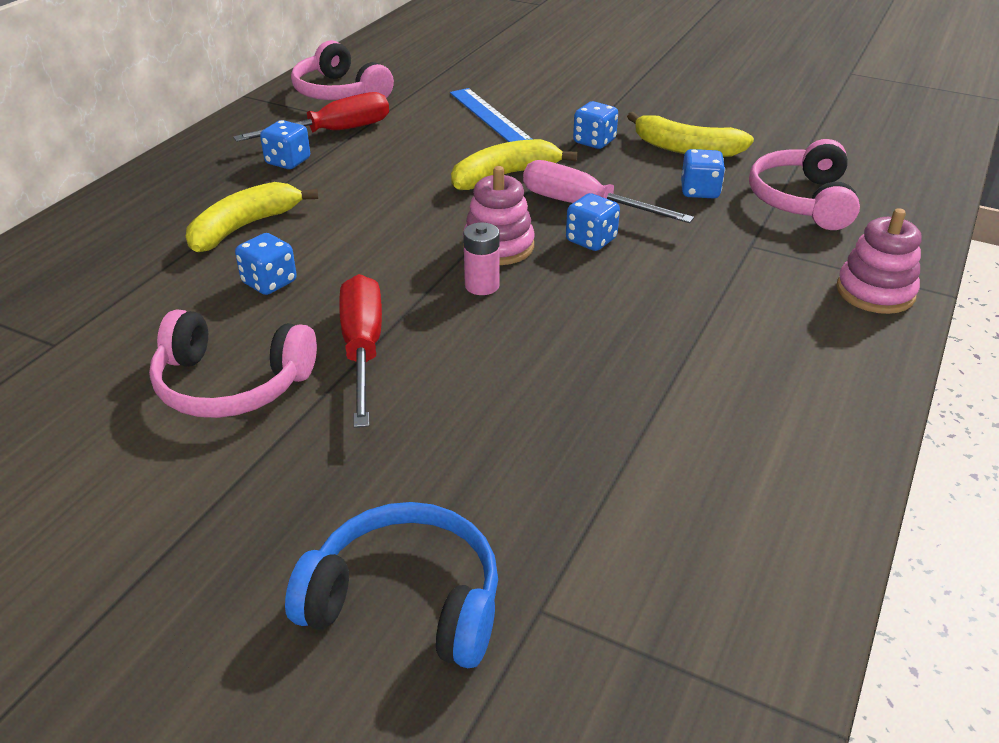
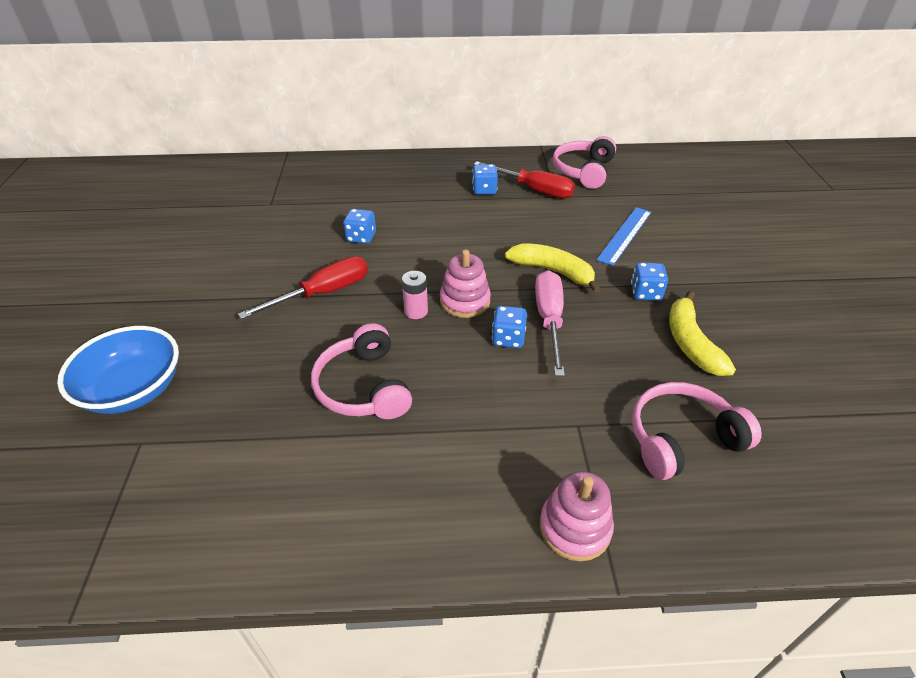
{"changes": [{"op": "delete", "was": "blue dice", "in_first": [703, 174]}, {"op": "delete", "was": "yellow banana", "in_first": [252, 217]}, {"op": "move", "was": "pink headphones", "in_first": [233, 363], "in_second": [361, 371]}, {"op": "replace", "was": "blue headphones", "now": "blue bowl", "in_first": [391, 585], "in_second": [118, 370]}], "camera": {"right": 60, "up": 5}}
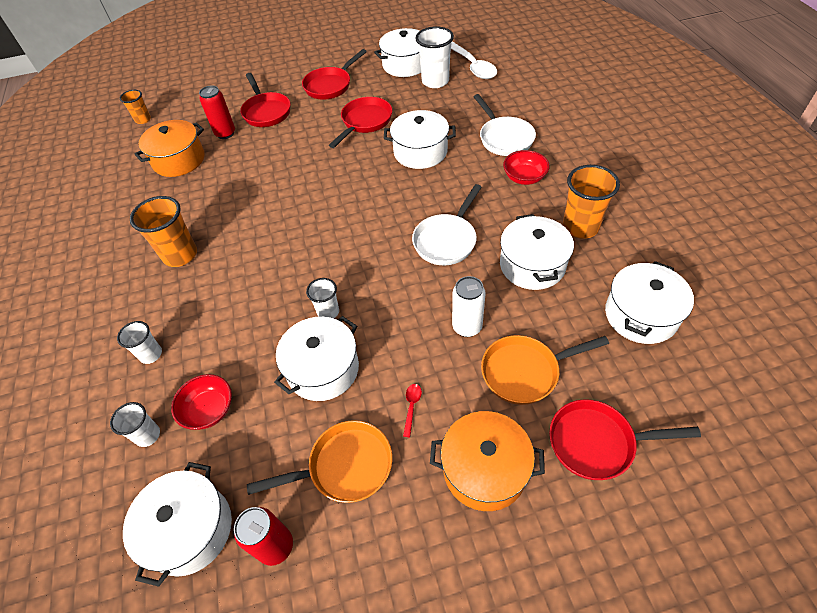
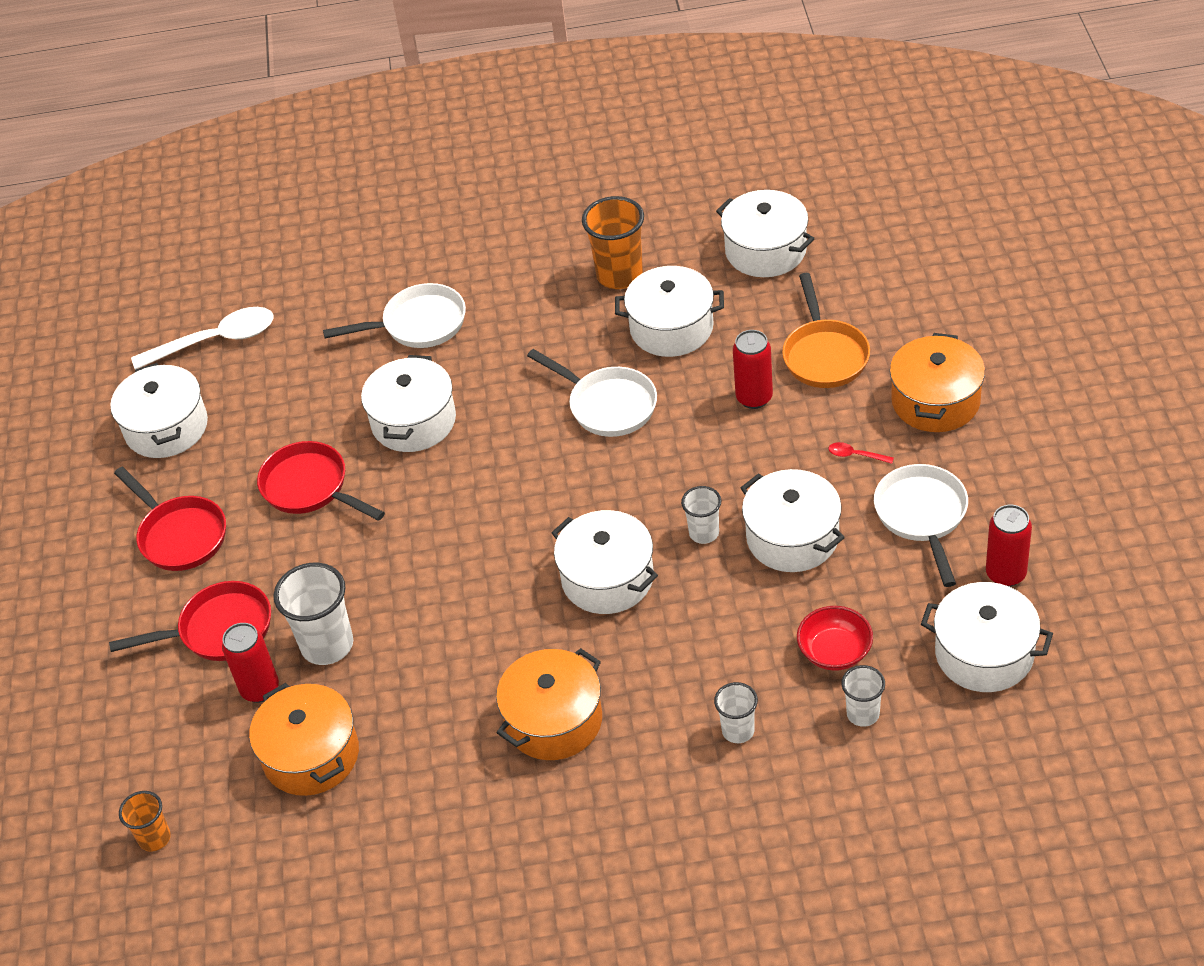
{"changes": [{"op": "move", "was": "white cup", "in_first": [434, 57], "in_second": [313, 614]}, {"op": "delete", "was": "red bowl", "in_first": [526, 167]}, {"op": "replace", "was": "orange cup", "now": "orange pot", "in_first": [163, 231], "in_second": [549, 704]}, {"op": "recolor", "was": "white can", "now": "red can", "in_first": [469, 306], "in_second": [753, 369]}, {"op": "delete", "was": "red pan", "in_first": [625, 439]}, {"op": "recolor", "was": "orange pan", "now": "white pan", "in_first": [319, 461], "in_second": [921, 525]}, {"op": "insert", "now": "white pot", "in_second": [605, 562]}], "camera": {"right": -80, "up": -5}}
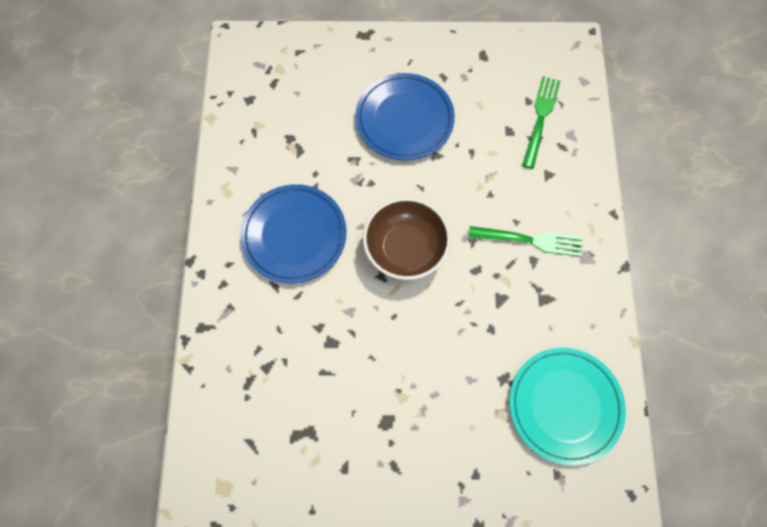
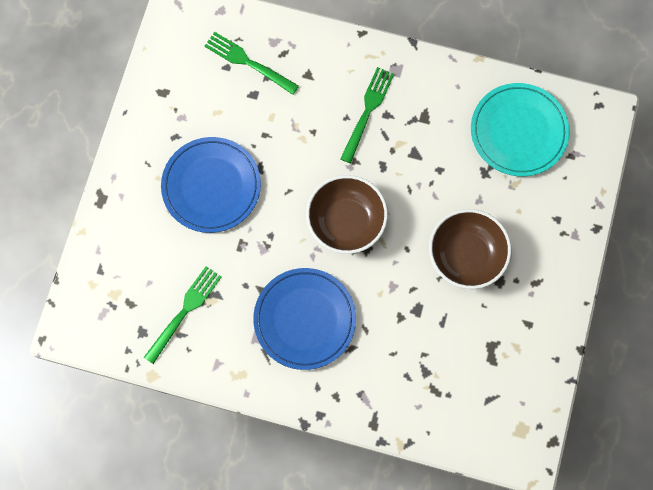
{"changes": [{"op": "insert", "now": "brown bowl", "in_second": [470, 249]}, {"op": "insert", "now": "green fork", "in_second": [183, 315]}], "camera": {"right": -75, "up": 5}}
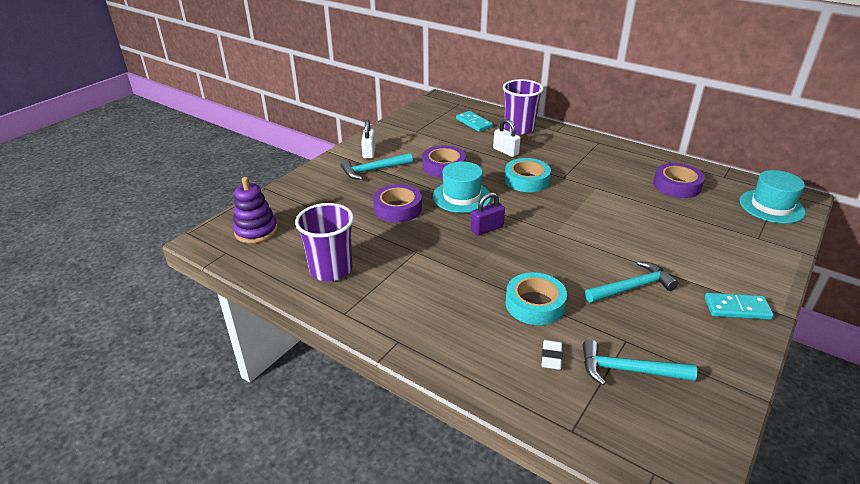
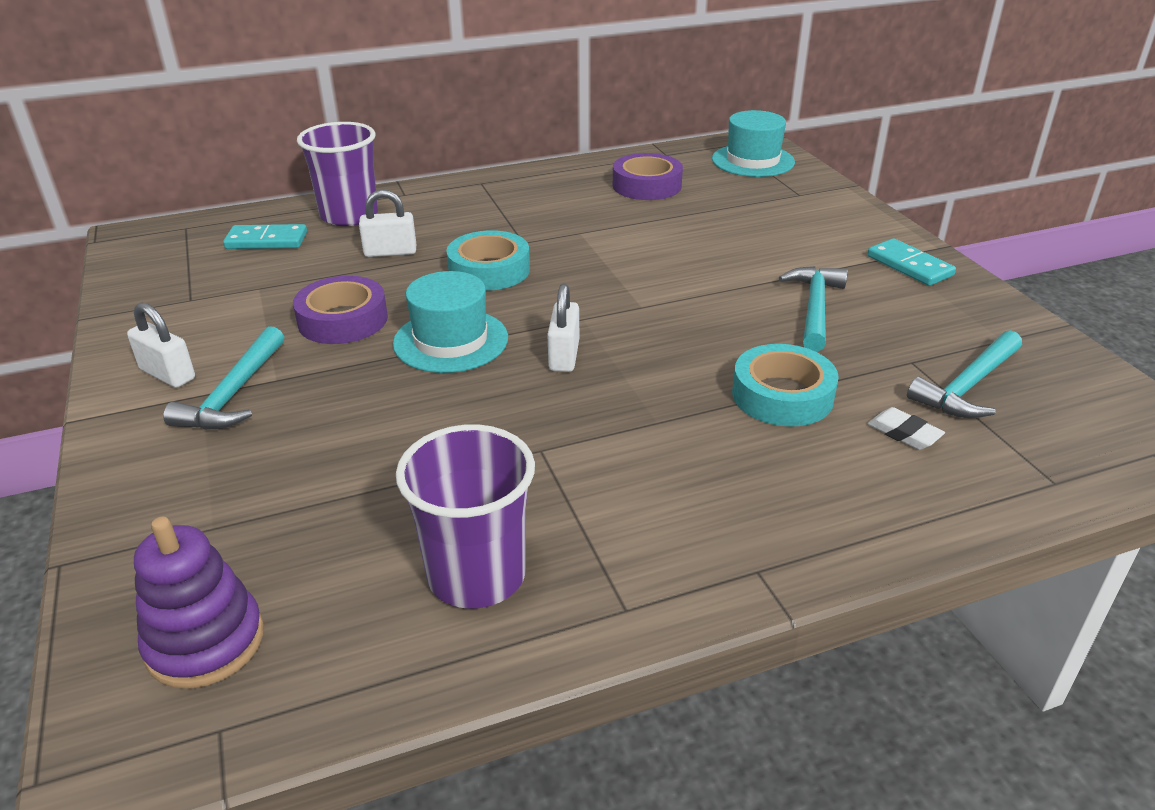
{"changes": [{"op": "delete", "was": "purple tape", "in_first": [397, 203]}, {"op": "recolor", "was": "purple padlock", "now": "white padlock", "in_first": [488, 214], "in_second": [563, 328]}, {"op": "rotate", "was": "turquoise domino", "in_first": [739, 306], "in_second": [911, 262], "clockwise": -75}], "camera": {"right": -55, "up": 0}}
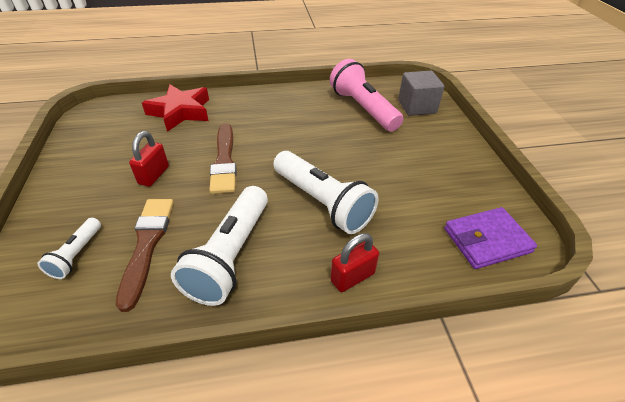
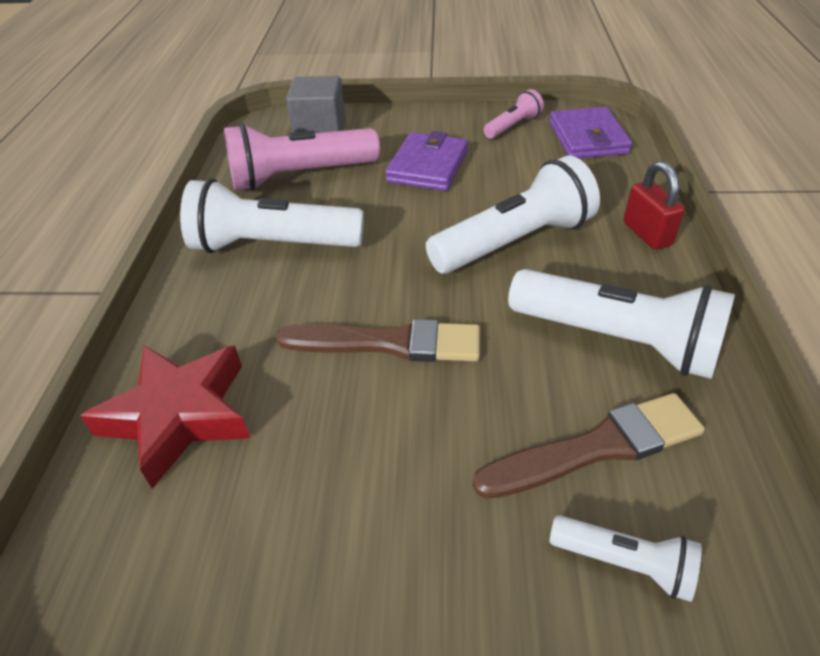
{"changes": [{"op": "delete", "was": "red padlock", "in_first": [149, 159]}, {"op": "rotate", "was": "brown brush", "in_first": [145, 255], "in_second": [588, 446], "clockwise": 150}, {"op": "insert", "now": "pink flashlight", "in_second": [514, 114]}, {"op": "insert", "now": "purple wallet", "in_second": [426, 161]}, {"op": "insert", "now": "white flashlight", "in_second": [272, 216]}], "camera": {"right": -75, "up": 0}}
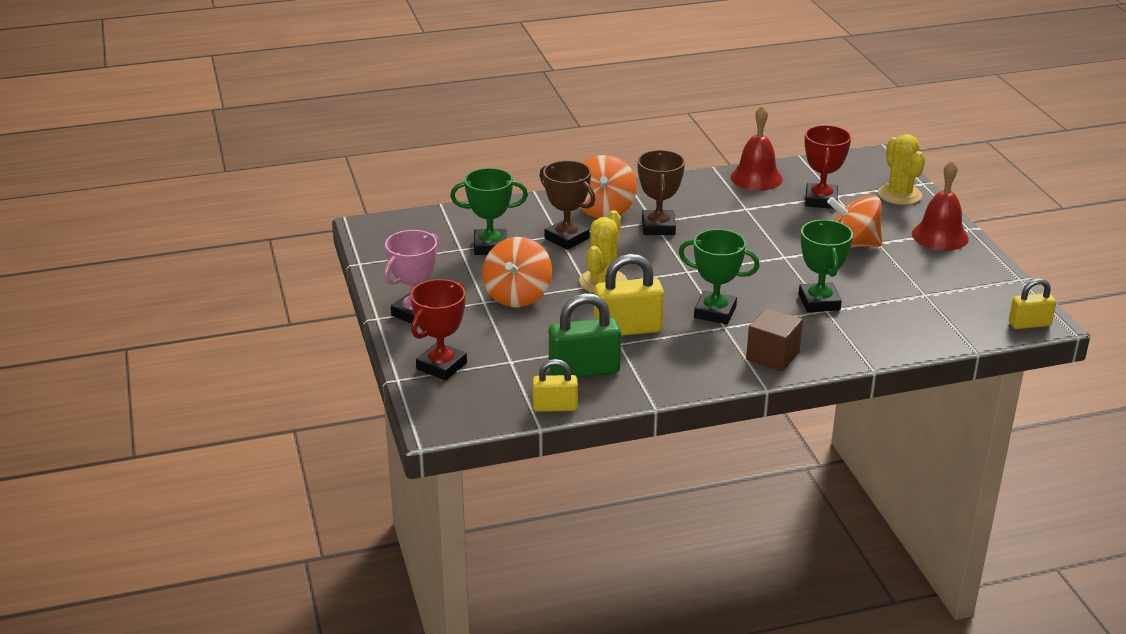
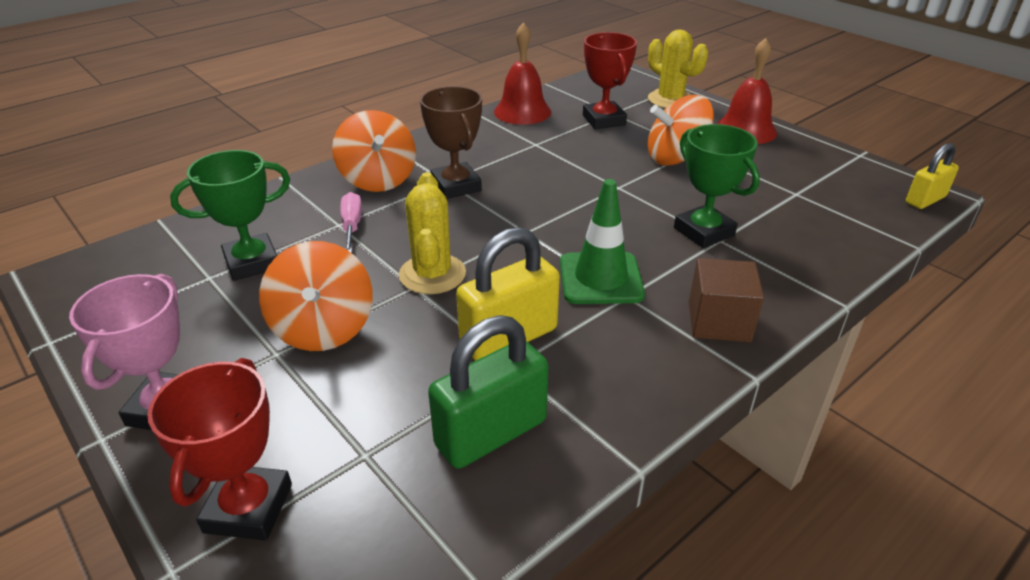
{"changes": [{"op": "replace", "was": "brown trophy", "now": "pink screwdriver", "in_first": [568, 205], "in_second": [351, 222]}, {"op": "replace", "was": "green trophy", "now": "green traffic cone", "in_first": [719, 276], "in_second": [602, 241]}, {"op": "delete", "was": "yellow padlock", "in_first": [555, 385]}], "camera": {"right": -25, "up": 5}}
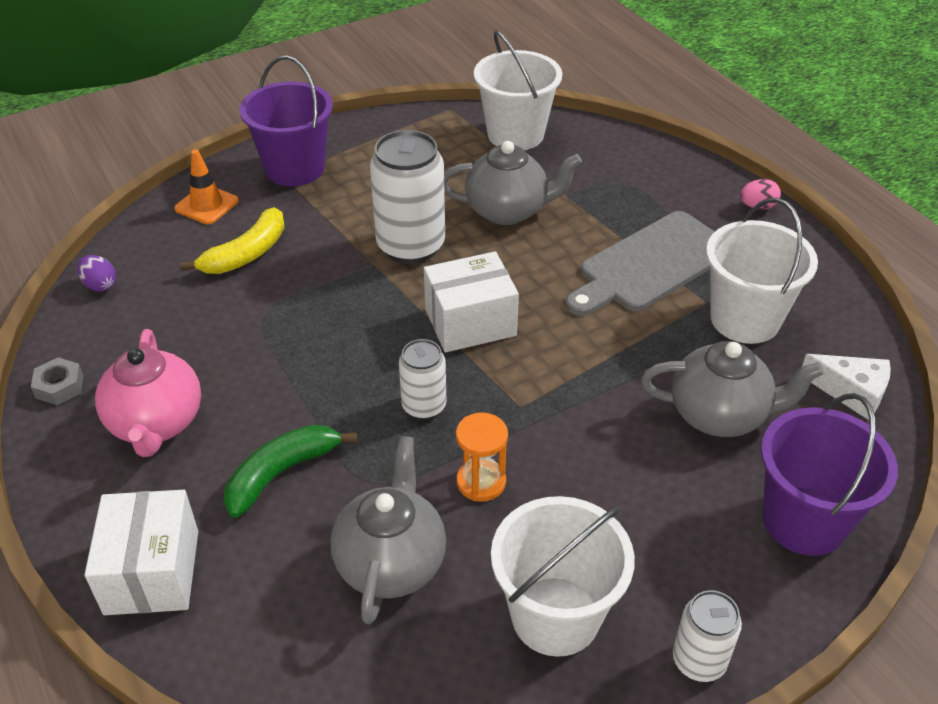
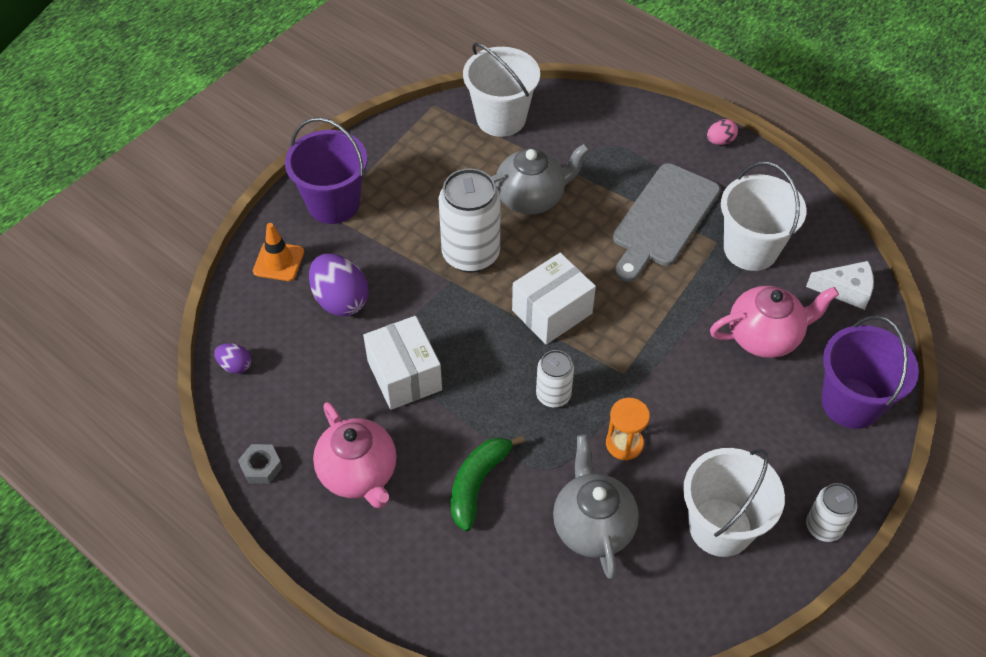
{"changes": [{"op": "replace", "was": "yellow banana", "now": "purple egg", "in_first": [232, 240], "in_second": [339, 285]}, {"op": "recolor", "was": "grey teapot", "now": "pink teapot", "in_first": [732, 389], "in_second": [774, 322]}, {"op": "move", "was": "white box", "in_first": [141, 552], "in_second": [402, 363]}], "camera": {"right": -20, "up": 10}}
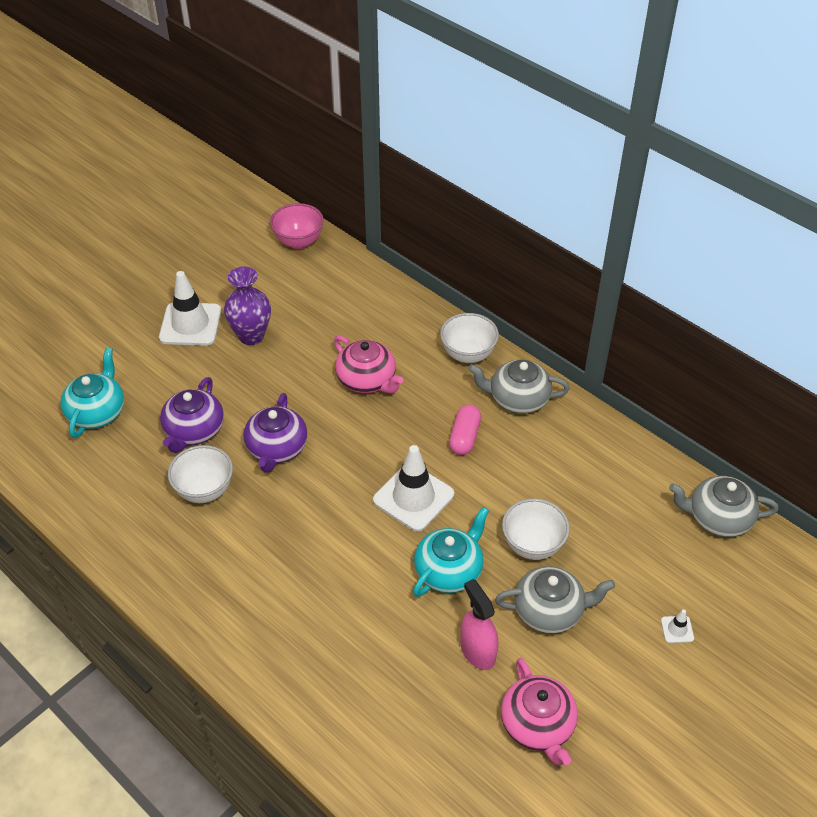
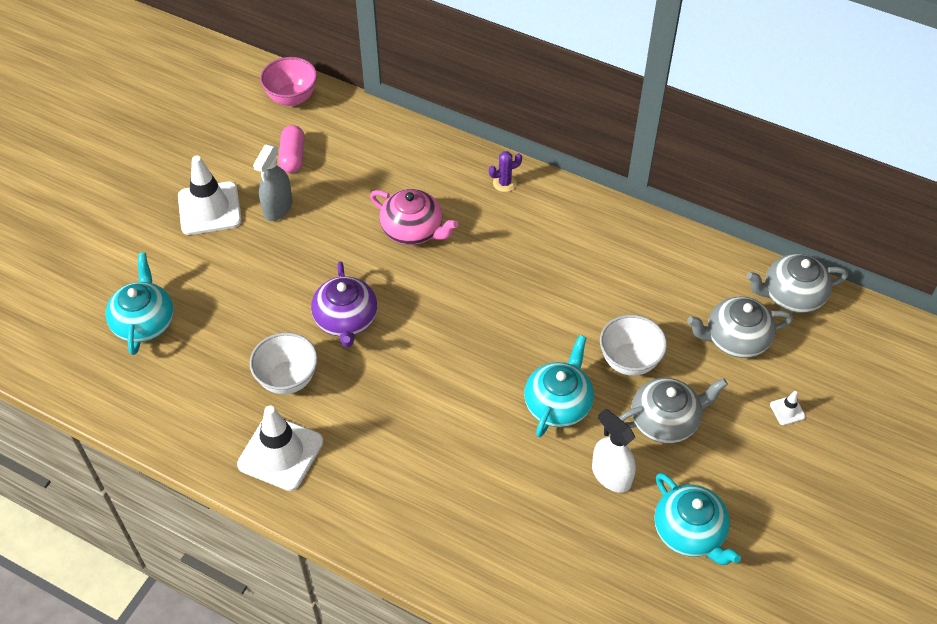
{"changes": [{"op": "replace", "was": "purple vase", "now": "grey spray bottle", "in_first": [247, 305], "in_second": [273, 182]}, {"op": "replace", "was": "white bowl", "now": "purple cactus", "in_first": [469, 338], "in_second": [505, 171]}, {"op": "move", "was": "grey teapot", "in_first": [519, 387], "in_second": [740, 327]}, {"op": "delete", "was": "purple teapot", "in_first": [192, 415]}, {"op": "move", "was": "pink capsule", "in_first": [465, 429], "in_second": [292, 149]}, {"op": "move", "was": "white traffic cone", "in_first": [413, 488], "in_second": [280, 448]}, {"op": "recolor", "was": "pink spray bottle", "now": "white spray bottle", "in_first": [479, 624], "in_second": [614, 451]}, {"op": "recolor", "was": "pink teapot", "now": "turquoise teapot", "in_first": [539, 711], "in_second": [697, 519]}], "camera": {"right": -15, "up": 5}}
